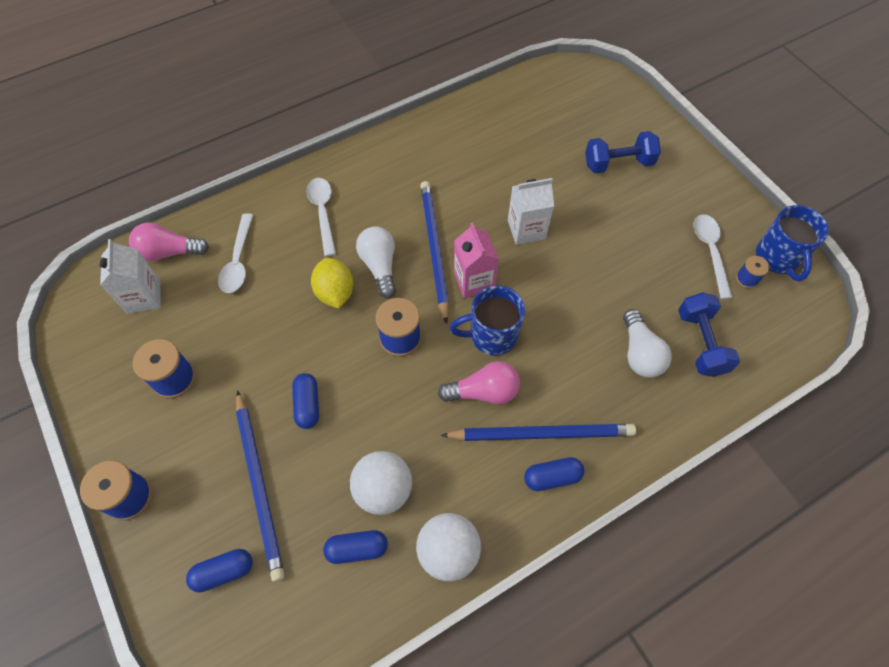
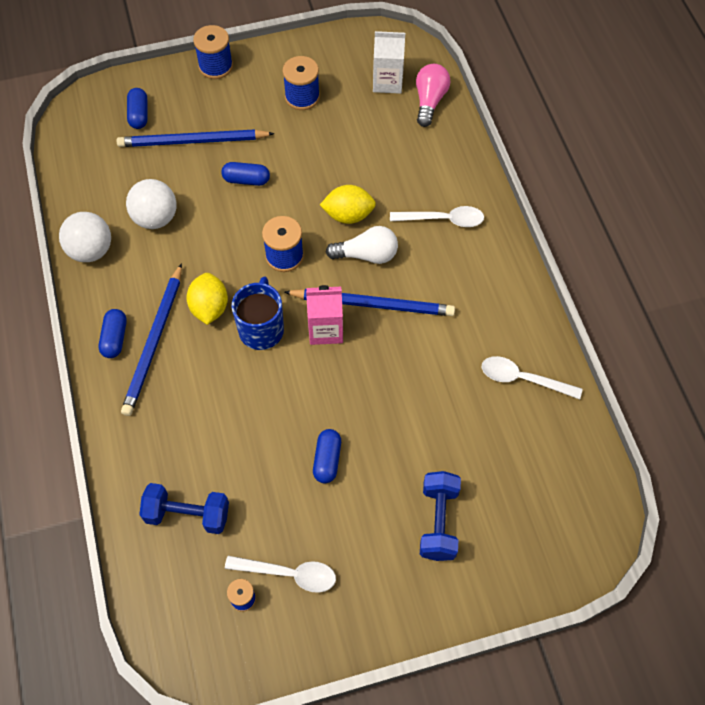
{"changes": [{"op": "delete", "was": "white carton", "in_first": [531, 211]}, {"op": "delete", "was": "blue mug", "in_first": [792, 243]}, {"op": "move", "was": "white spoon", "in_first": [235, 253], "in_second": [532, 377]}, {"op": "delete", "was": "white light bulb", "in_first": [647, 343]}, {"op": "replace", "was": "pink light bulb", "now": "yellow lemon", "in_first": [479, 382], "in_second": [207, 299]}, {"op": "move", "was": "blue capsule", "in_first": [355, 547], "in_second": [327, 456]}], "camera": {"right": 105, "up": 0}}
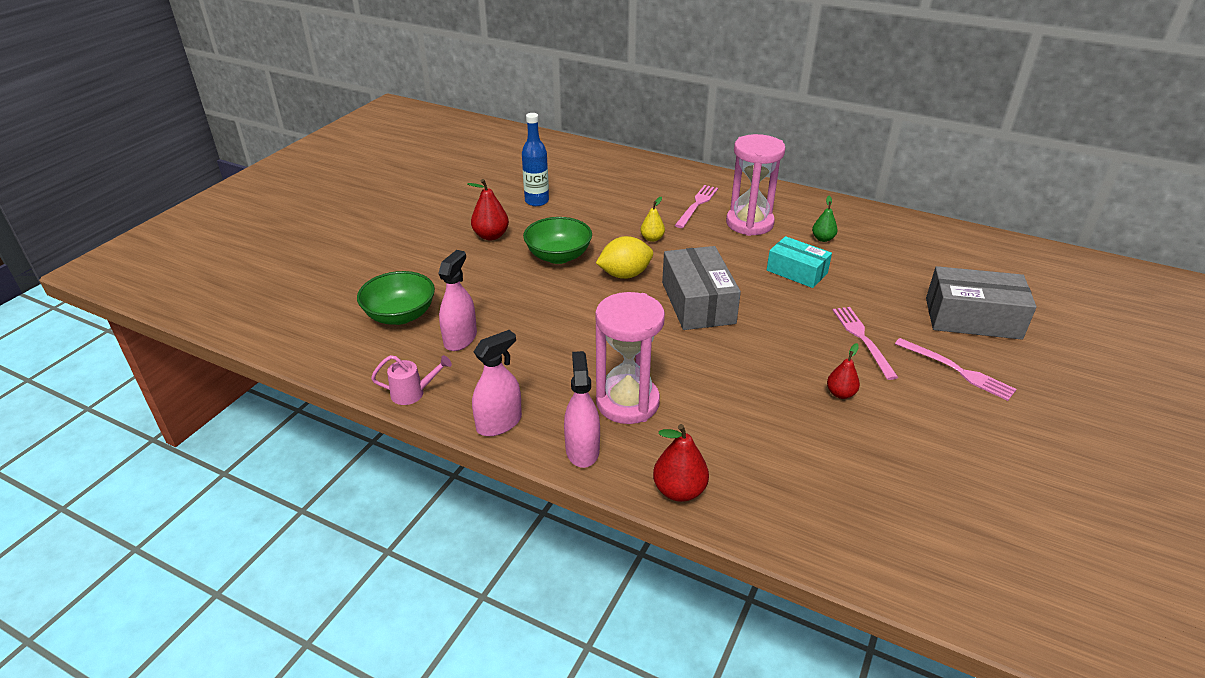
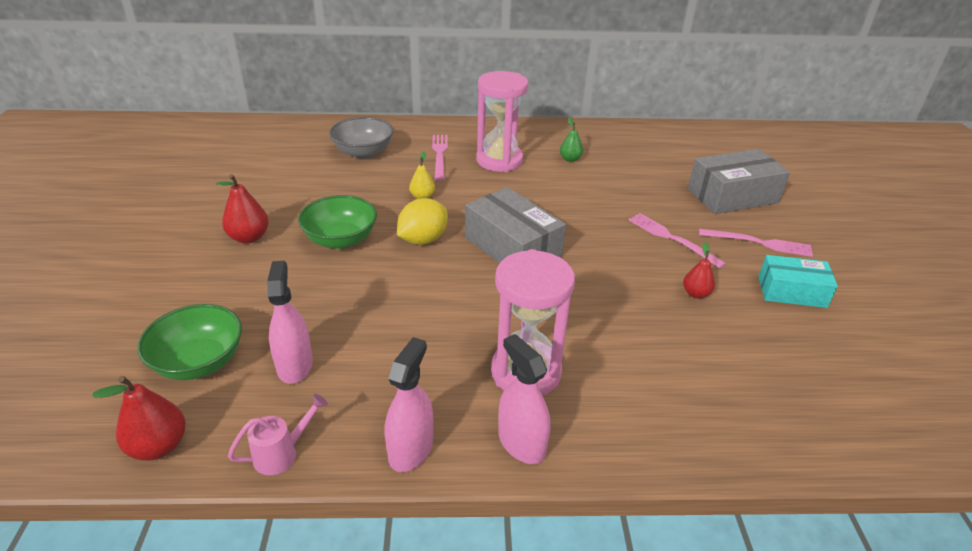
{"changes": [{"op": "delete", "was": "blue bottle", "in_first": [535, 159]}, {"op": "move", "was": "turquoise box", "in_first": [799, 262], "in_second": [798, 281]}, {"op": "move", "was": "red pear", "in_first": [681, 463], "in_second": [139, 418]}, {"op": "insert", "now": "grey bowl", "in_second": [361, 138]}], "camera": {"right": -30, "up": 0}}
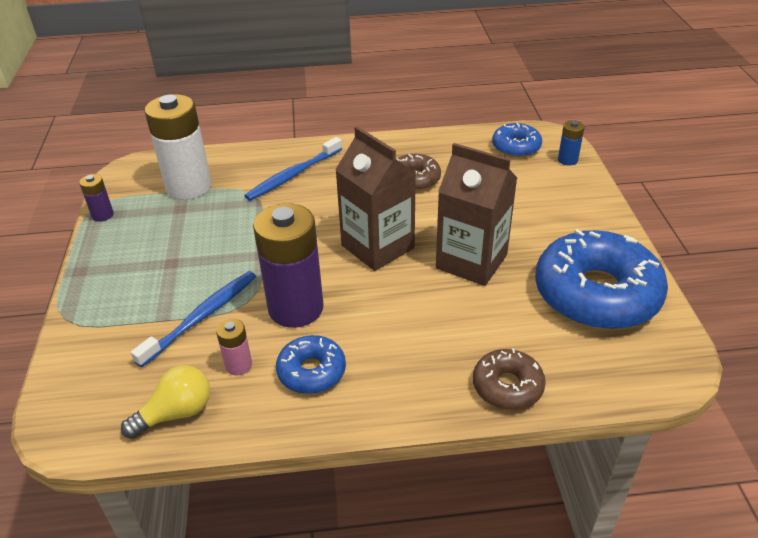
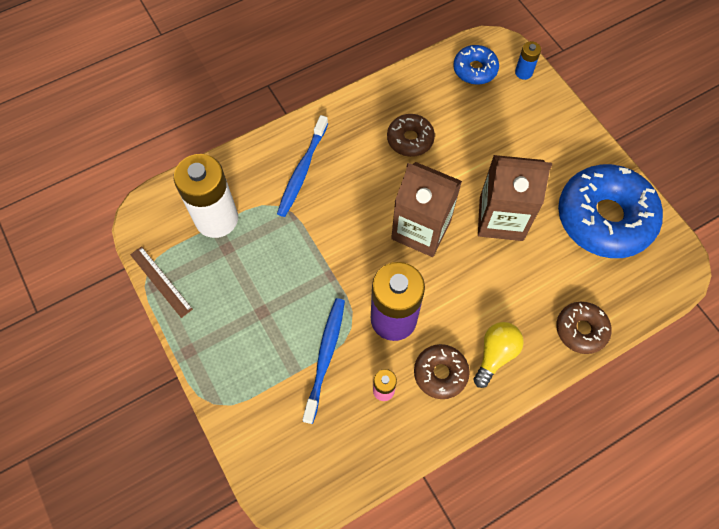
{"changes": [{"op": "replace", "was": "purple battery", "now": "brown ruler", "in_first": [96, 198], "in_second": [161, 282]}, {"op": "recolor", "was": "blue donut", "now": "brown donut", "in_first": [311, 364], "in_second": [442, 371]}, {"op": "move", "was": "yellow light bulb", "in_first": [165, 402], "in_second": [498, 355]}], "camera": {"right": -25, "up": 25}}
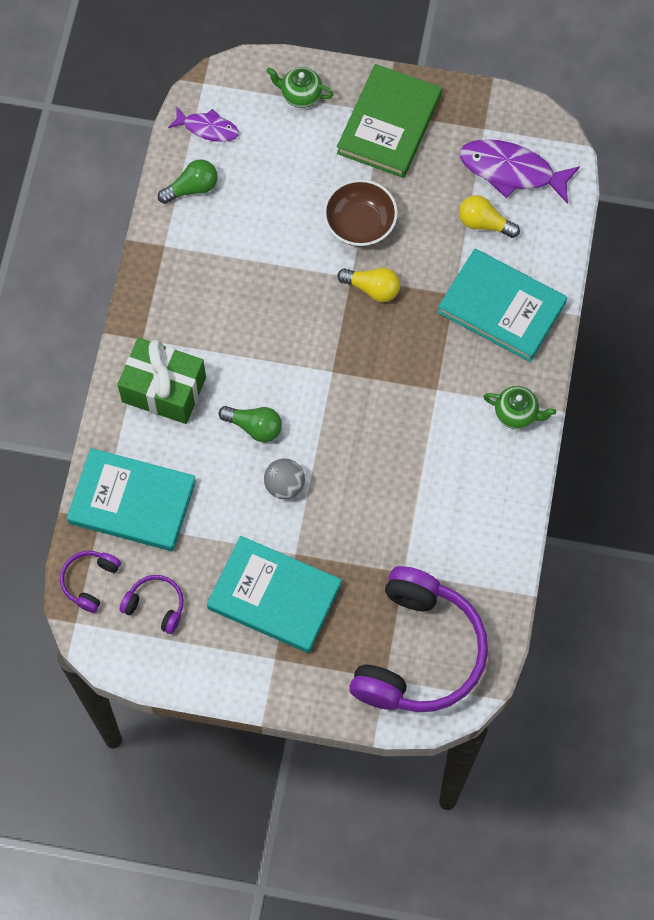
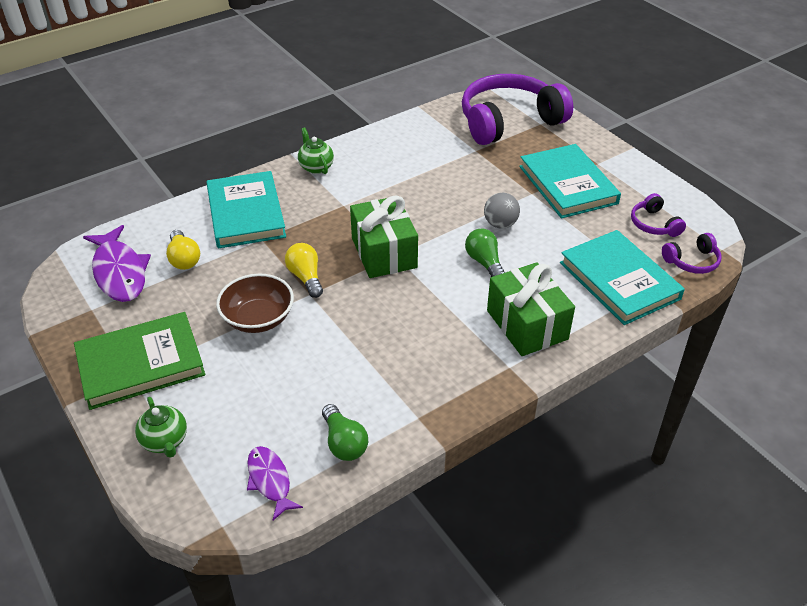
{"changes": [{"op": "rotate", "was": "green light bulb", "in_first": [188, 181], "in_second": [345, 432], "clockwise": -135}, {"op": "insert", "now": "green gift", "in_second": [384, 236]}], "camera": {"right": -135, "up": -25}}
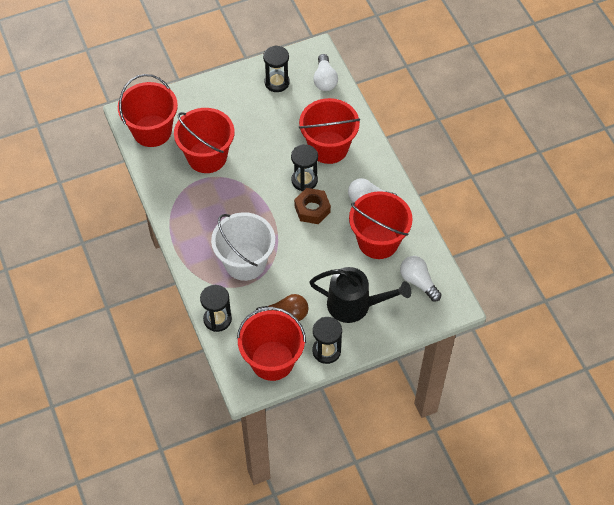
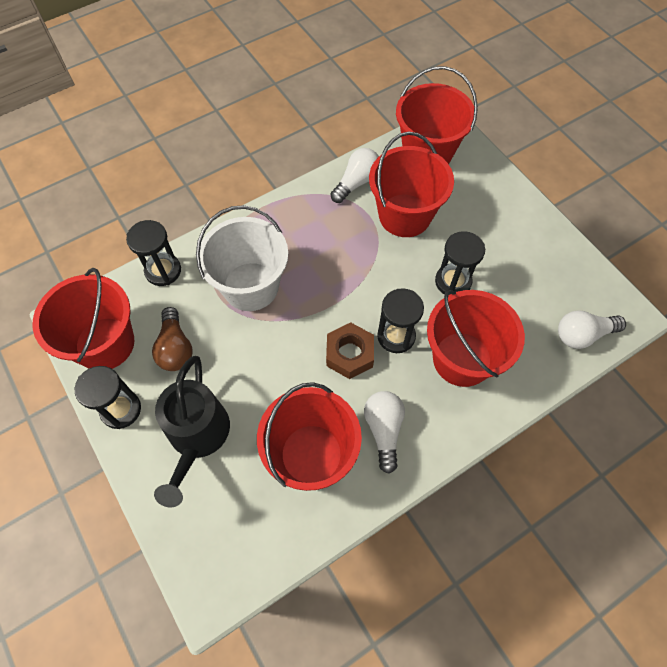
{"changes": [{"op": "move", "was": "black hourglass", "in_first": [276, 68], "in_second": [460, 263]}, {"op": "move", "was": "white light bulb", "in_first": [421, 278], "in_second": [354, 175]}], "camera": {"right": 80, "up": 5}}
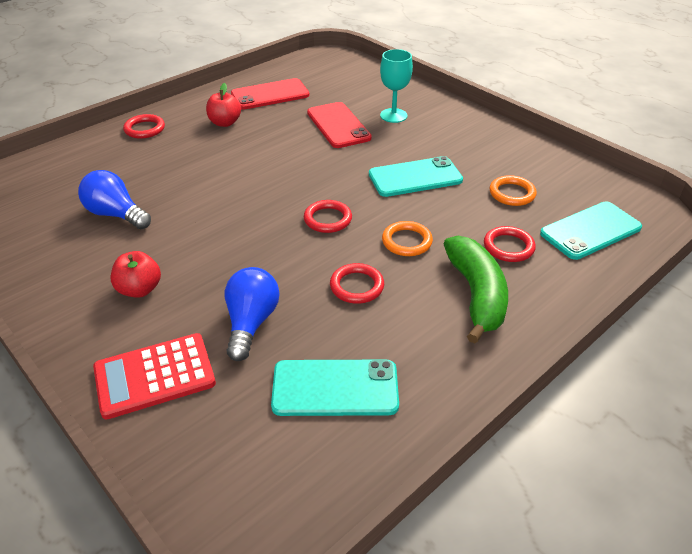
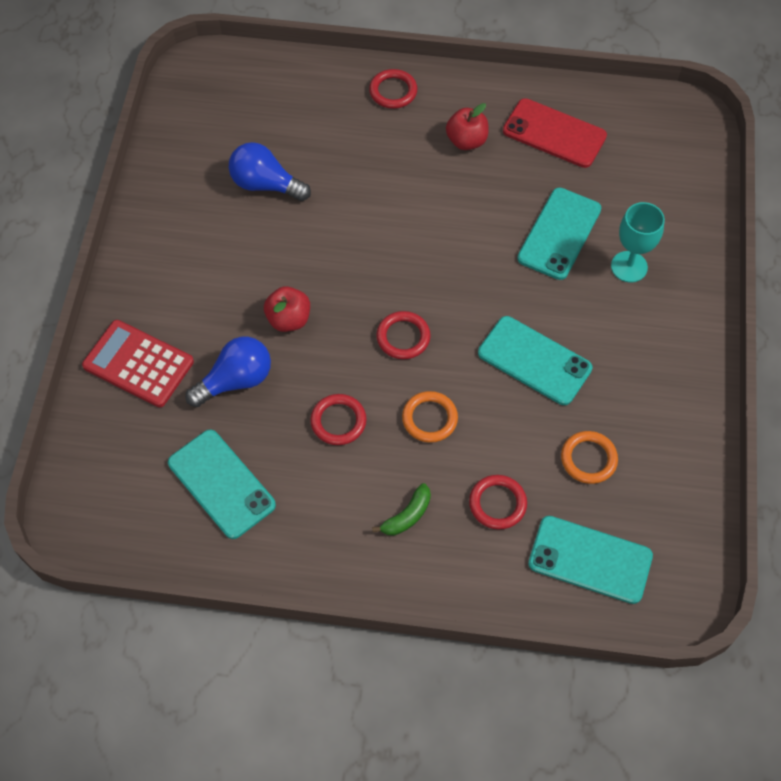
{"changes": [{"op": "recolor", "was": "red phone", "now": "turquoise phone", "in_first": [339, 125], "in_second": [559, 234]}, {"op": "rotate", "was": "blue light bulb", "in_first": [114, 199], "in_second": [270, 171], "clockwise": -60}, {"op": "resize", "was": "green banana", "in_first": [476, 289], "in_second": [401, 509], "ratio": 0.49}, {"op": "move", "was": "red apple", "in_first": [136, 274], "in_second": [287, 309]}], "camera": {"right": 50, "up": 20}}
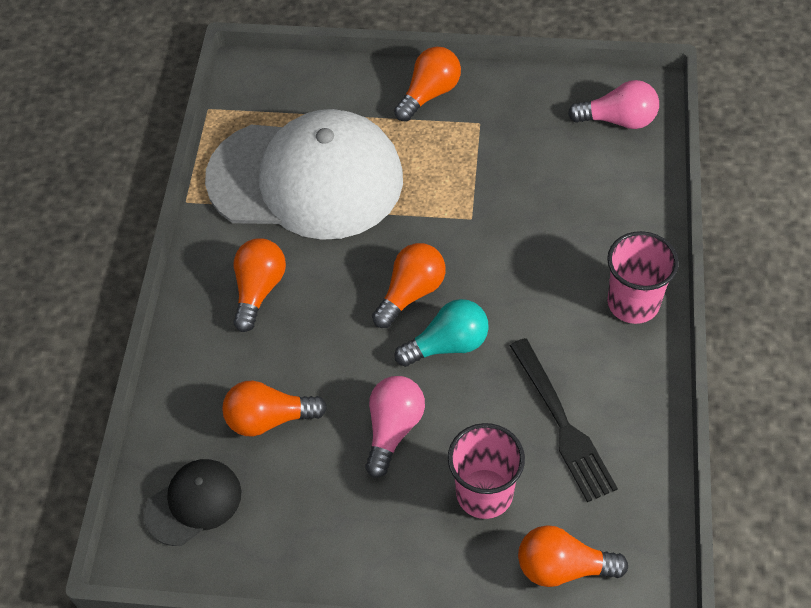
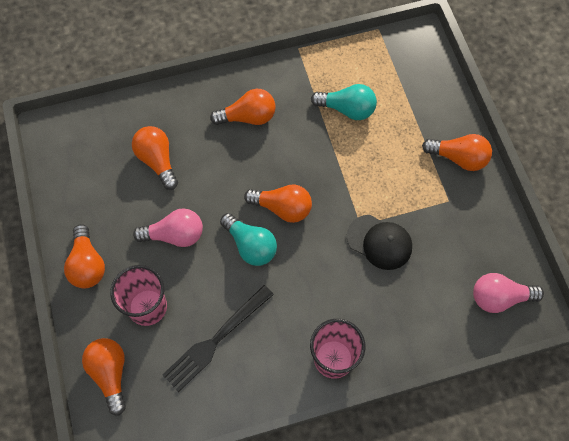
{"changes": [{"op": "rotate", "was": "pink light bulb", "in_first": [613, 104], "in_second": [508, 293], "clockwise": 105}, {"op": "replace", "was": "white cap", "now": "turquoise light bulb", "in_first": [304, 174], "in_second": [344, 102]}, {"op": "move", "was": "black cap", "in_first": [192, 502], "in_second": [379, 242]}, {"op": "insert", "now": "orange light bulb", "in_second": [84, 256]}], "camera": {"right": 65, "up": 10}}
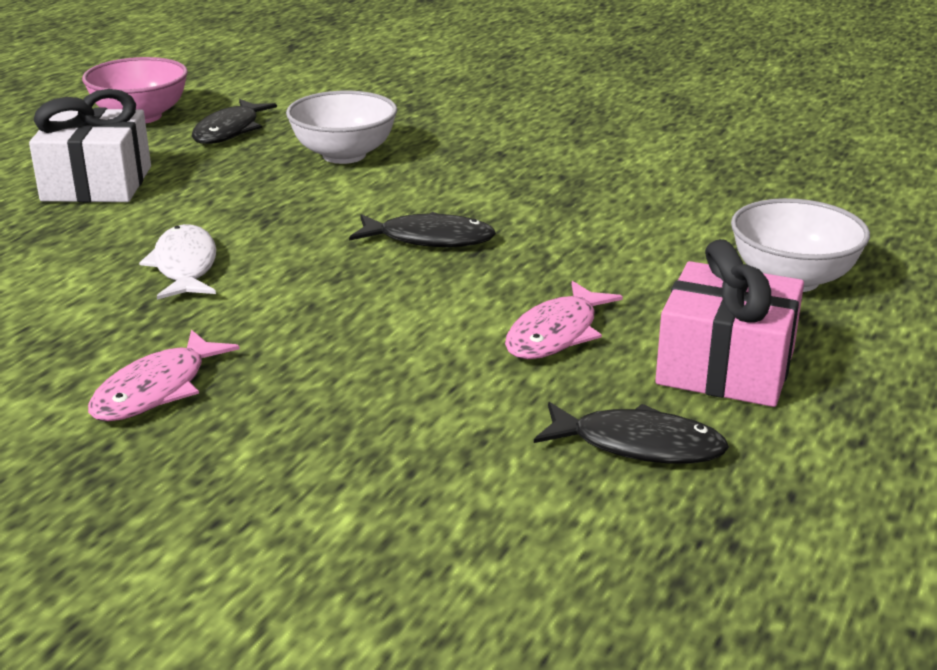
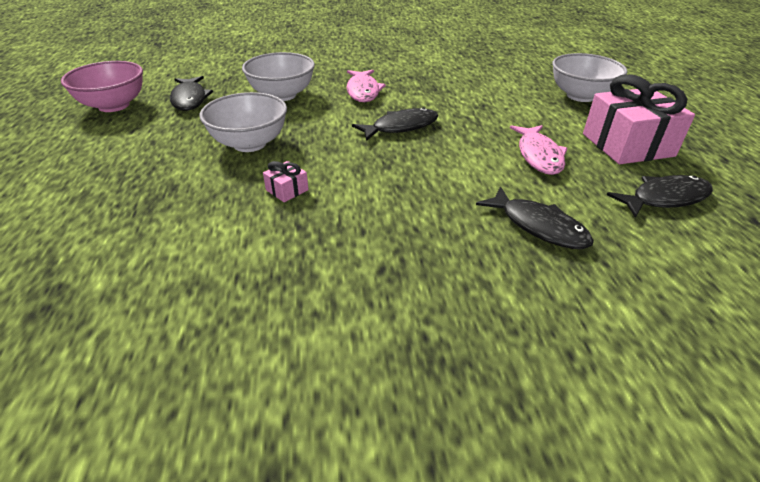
{"changes": [{"op": "delete", "was": "white gift", "in_first": [90, 145]}, {"op": "replace", "was": "white fish", "now": "pink gift", "in_first": [177, 262], "in_second": [286, 181]}, {"op": "move", "was": "pink fish", "in_first": [164, 375], "in_second": [366, 86]}, {"op": "insert", "now": "white bowl", "in_second": [243, 122]}, {"op": "insert", "now": "black fish", "in_second": [535, 217]}], "camera": {"right": -35, "up": 10}}
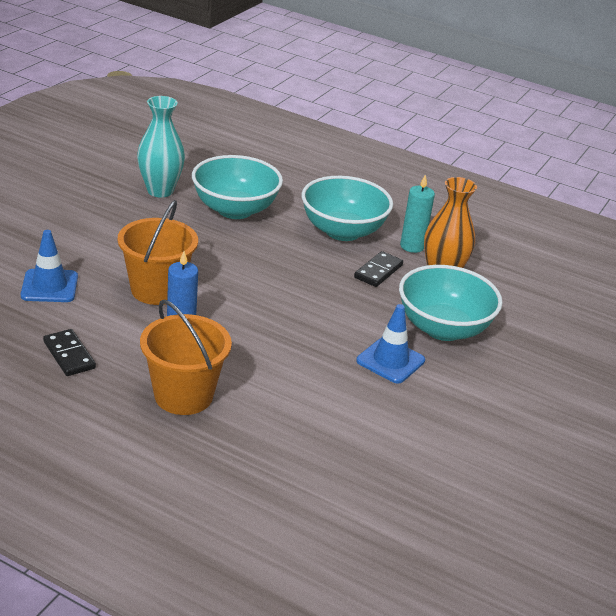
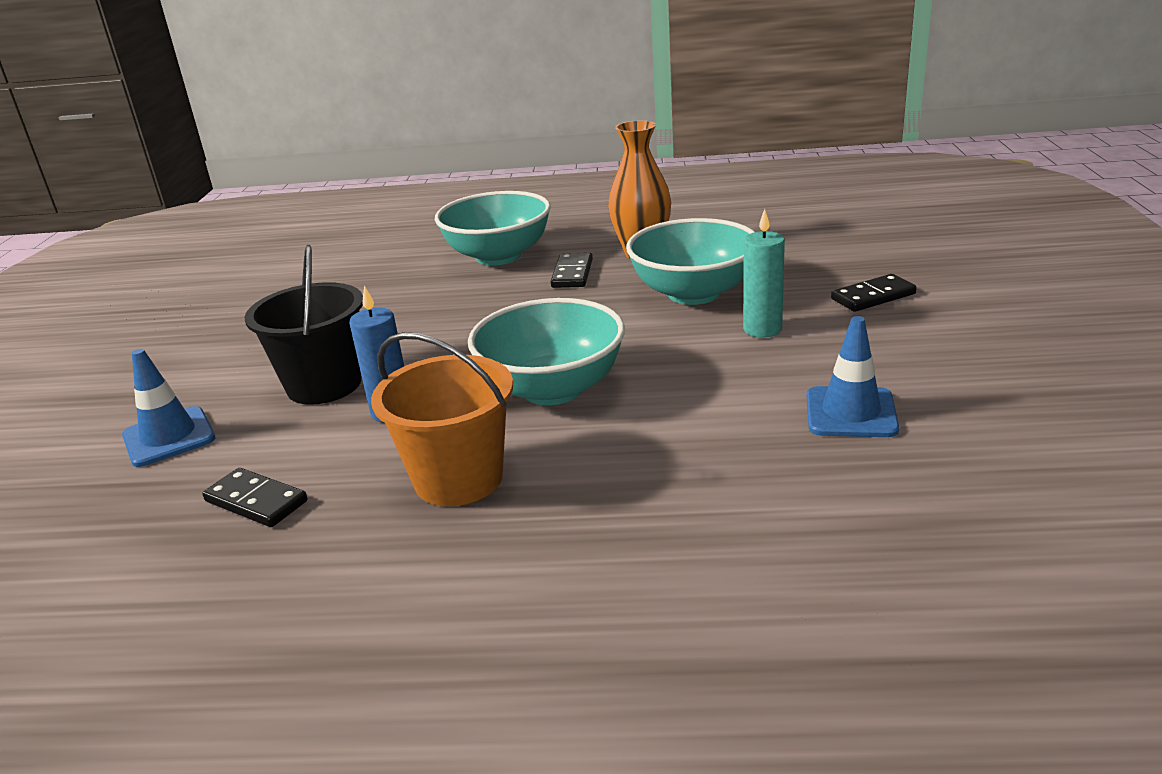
{"changes": [{"op": "delete", "was": "turquoise vase", "in_first": [161, 147]}, {"op": "move", "was": "turquoise bowl", "in_first": [237, 187], "in_second": [546, 351]}, {"op": "move", "was": "turquoise candle", "in_first": [417, 213], "in_second": [764, 273]}, {"op": "recolor", "was": "orange bucket", "now": "black bucket", "in_first": [158, 252], "in_second": [303, 325]}, {"op": "move", "was": "blue traffic cone", "in_first": [390, 343], "in_second": [853, 376]}, {"op": "insert", "now": "black domino", "in_second": [874, 293]}], "camera": {"right": -20, "up": -5}}
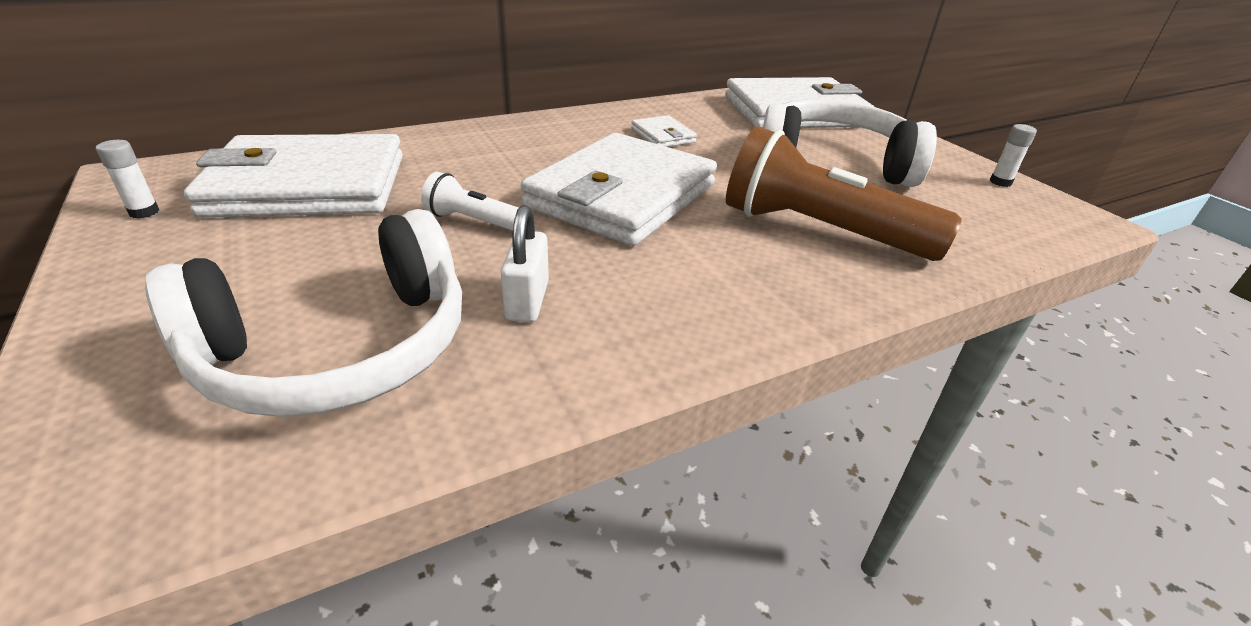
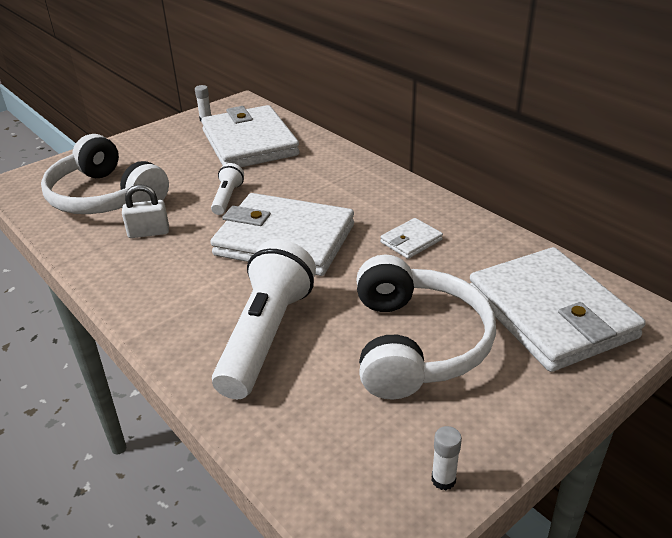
{"changes": [{"op": "recolor", "was": "brown flashlight", "now": "white flashlight", "in_first": [844, 193], "in_second": [264, 319]}], "camera": {"right": 80, "up": 0}}
